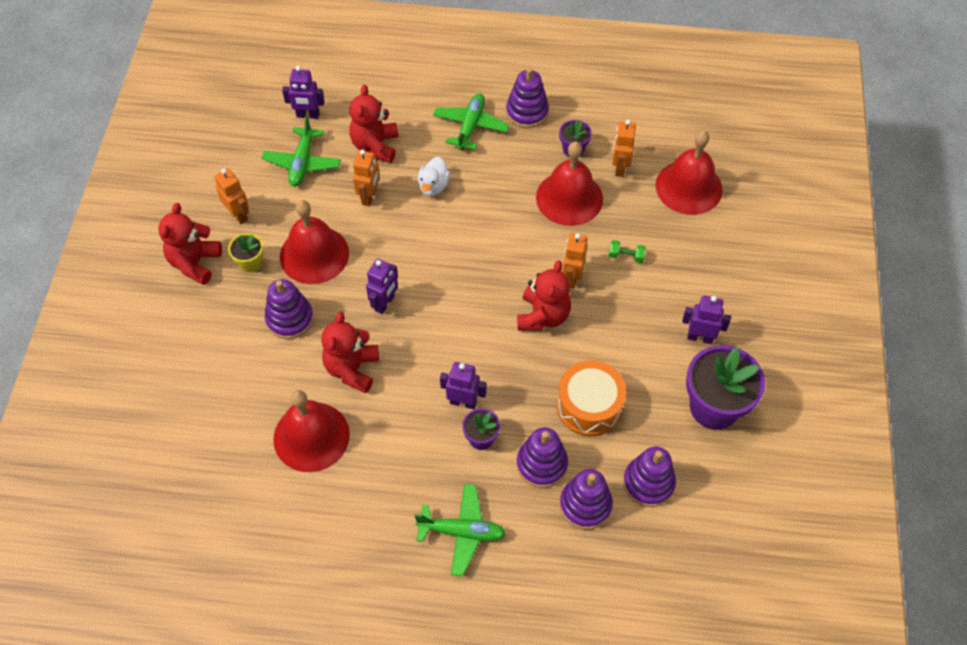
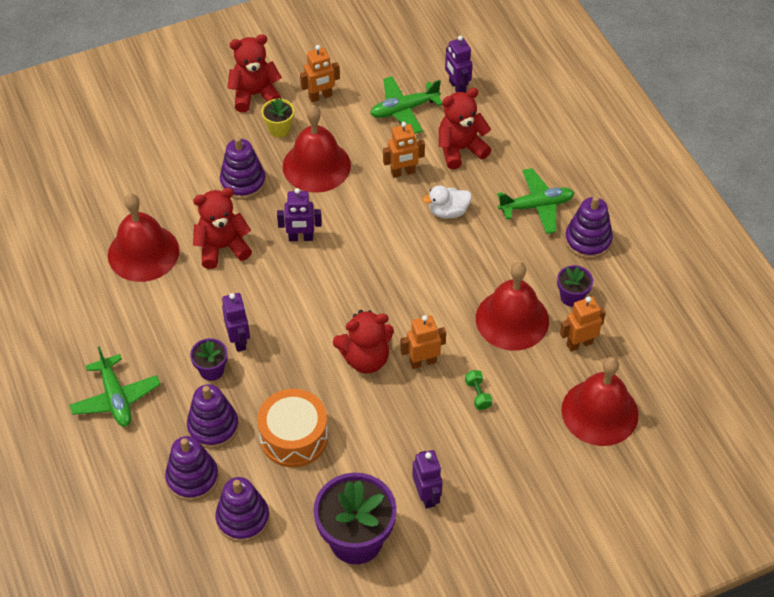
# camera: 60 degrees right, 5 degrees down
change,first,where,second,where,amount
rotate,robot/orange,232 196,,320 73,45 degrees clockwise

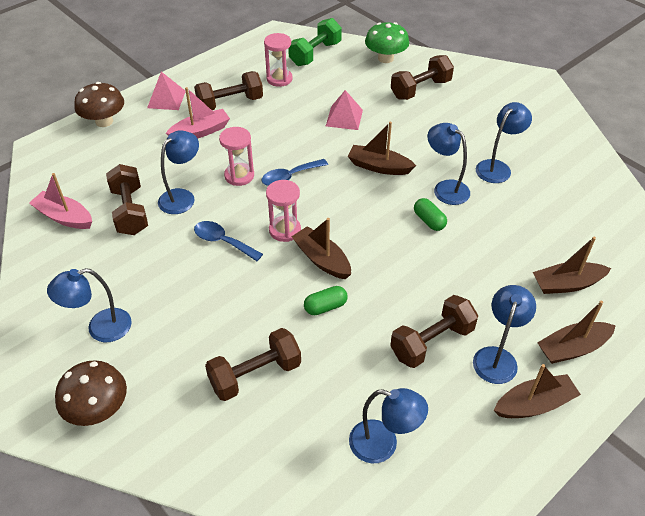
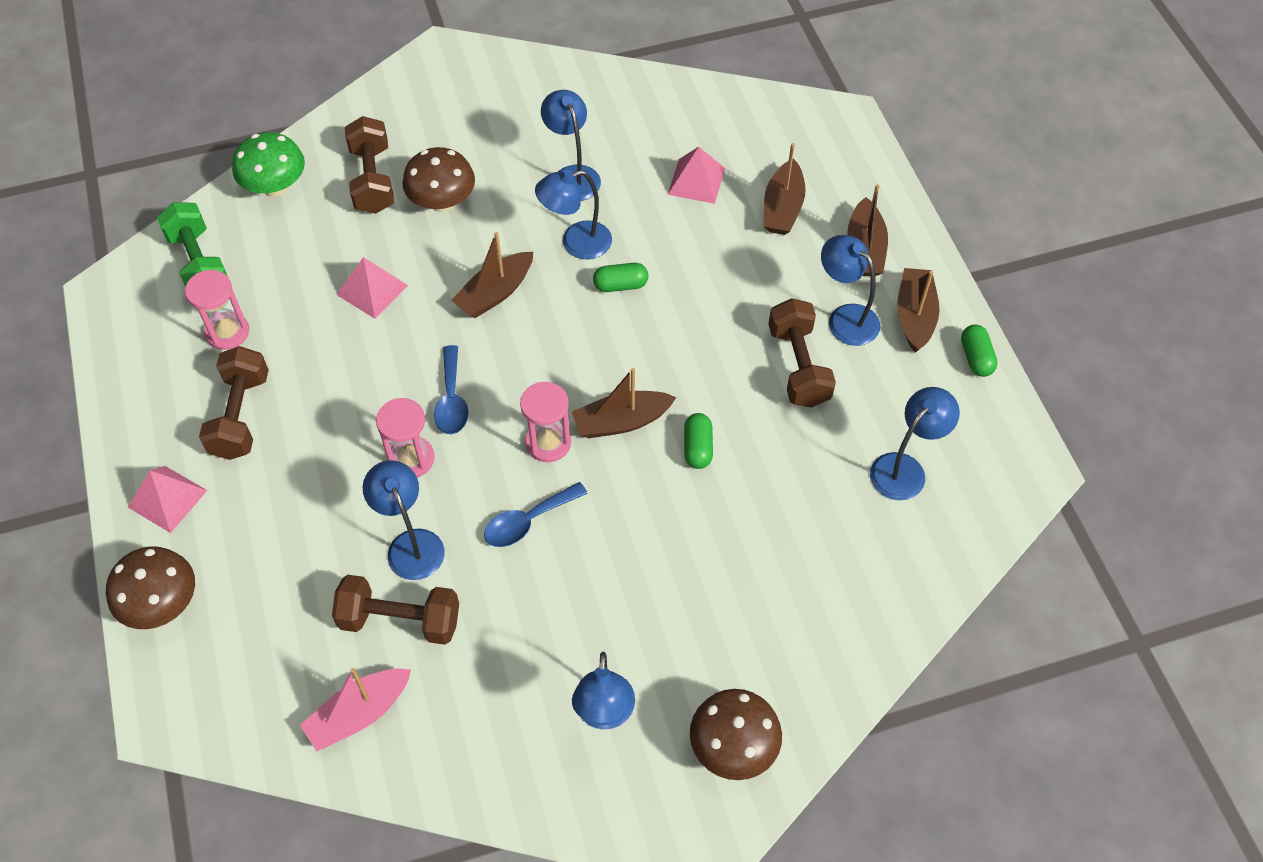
# camera: 65 degrees left, 10 degrees up
change,first,where,second,where,amount
delete,boat/pink,198 112,,,
delete,dumbbell/brown,253 364,,,
insert,,,mushroom/brown,439 179,
insert,,,pyramid/pink,696 175,
insert,,,capsule/green,979 350,

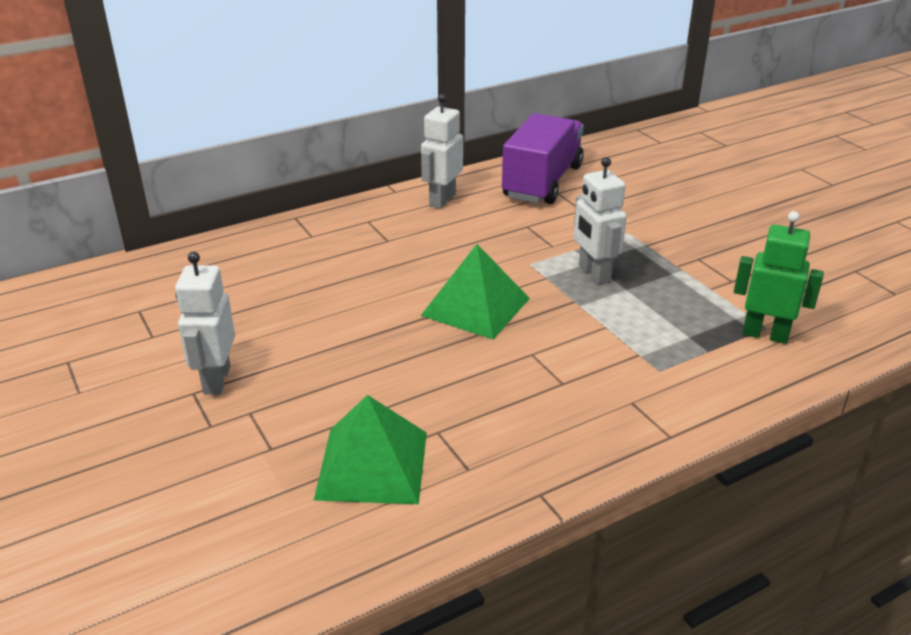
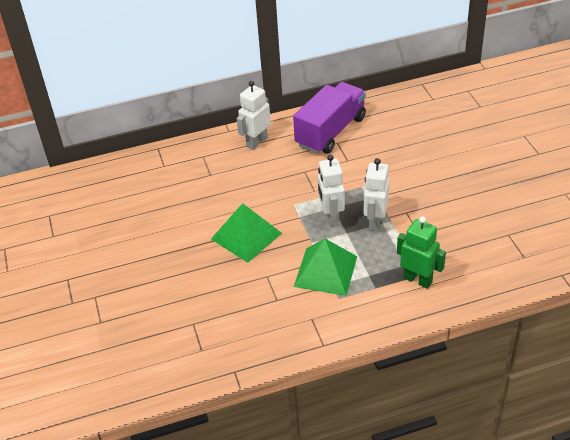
# camera: 15 degrees right, 10 degrees up
change,first,where,second,where,amount
move,robot/white,205 323,,376 194,
move,pyramid/green,370 449,,325 267,

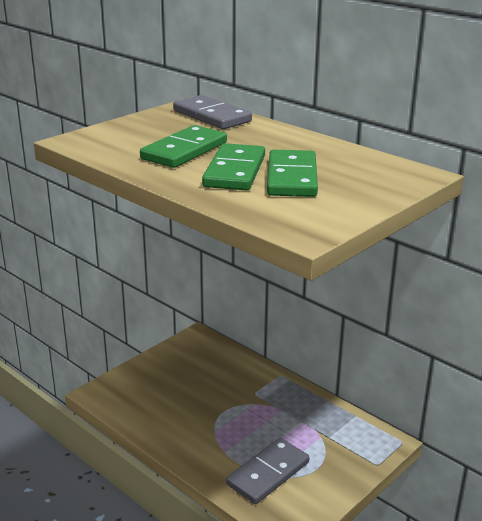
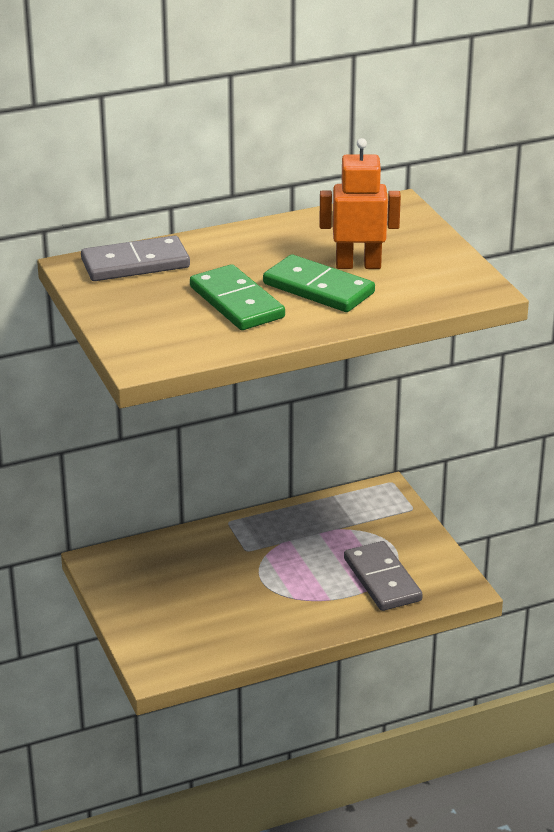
# camera: 65 degrees left, 5 degrees up
change,first,where,second,where,amount
replace,domino/green,292 173,robot/orange,360 203,

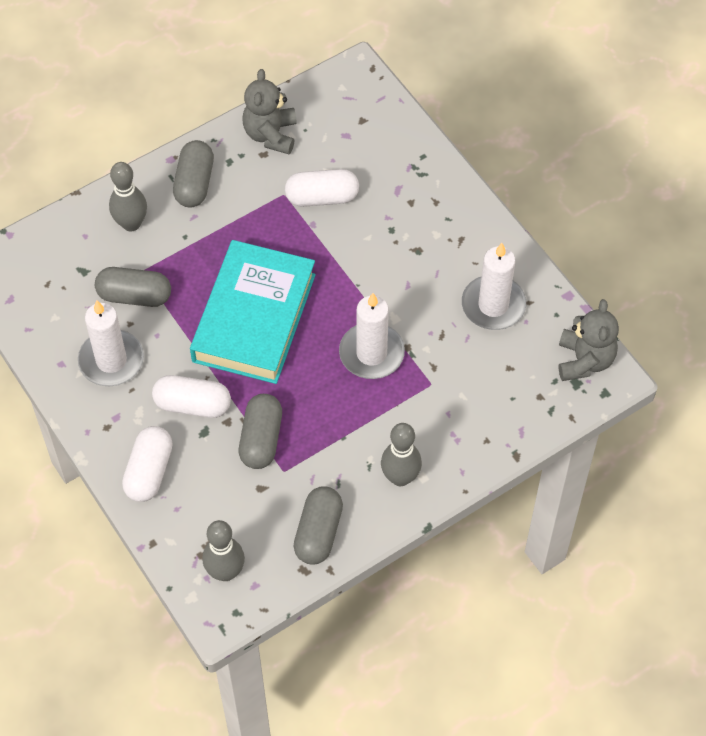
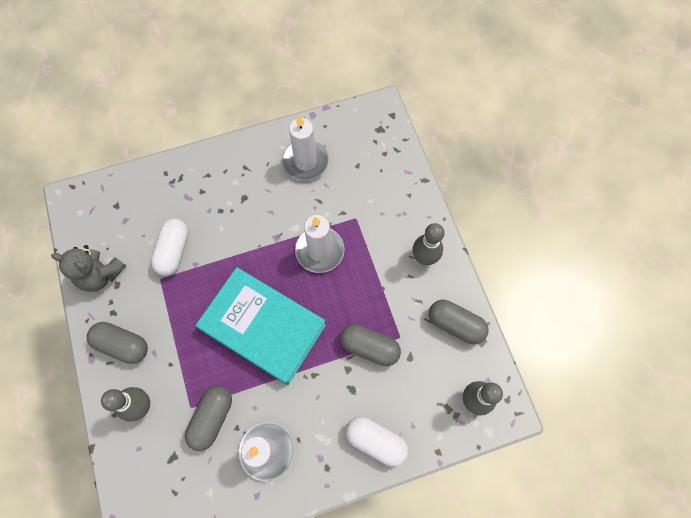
# camera: 75 degrees left, 10 degrees up
change,first,where,second,where,amount
delete,capsule/white,191 396,,,
delete,teddy bear/grey,589 340,,,

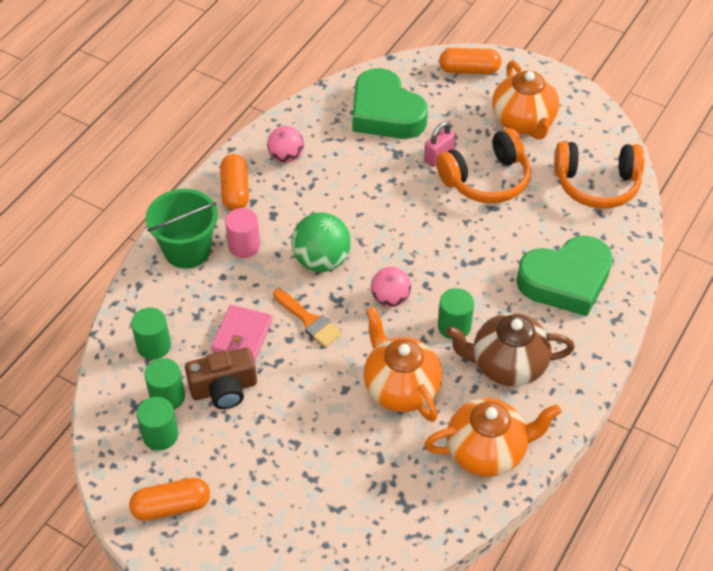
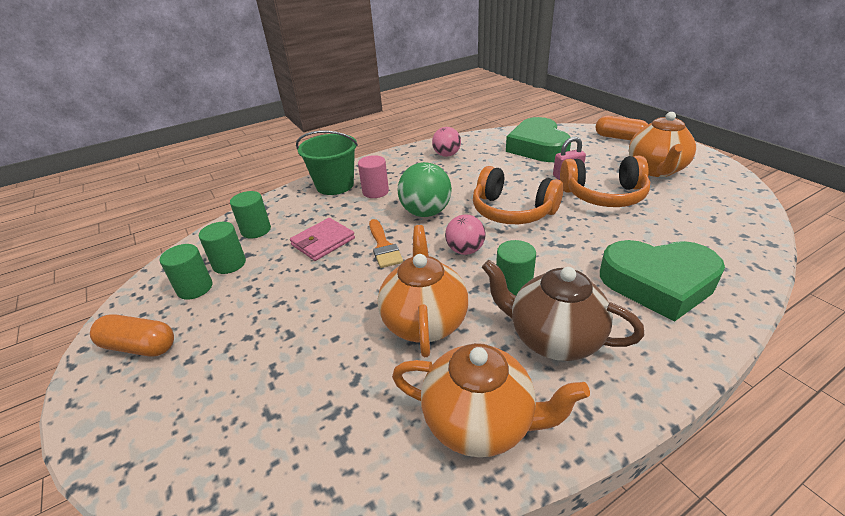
# camera: 30 degrees right, 15 degrees down
change,first,where,second,where,amount
delete,camera/brown,221 378,,,
delete,capsule/orange,234 182,,,
move,headphones/orange,599 175,,518 195,

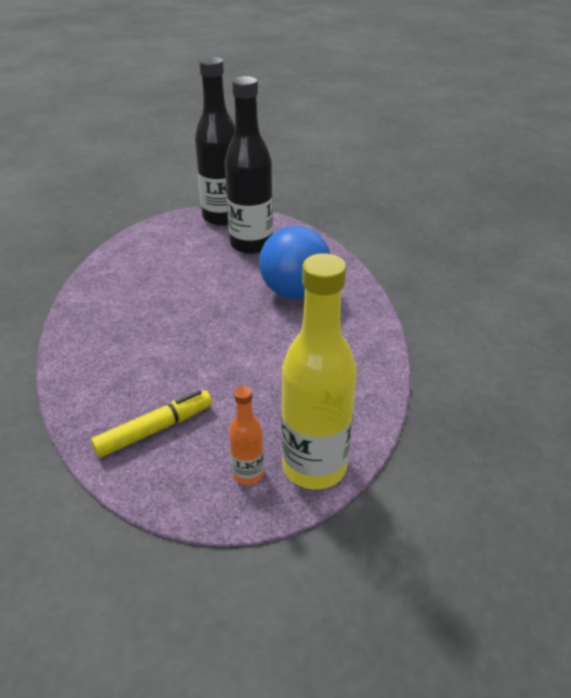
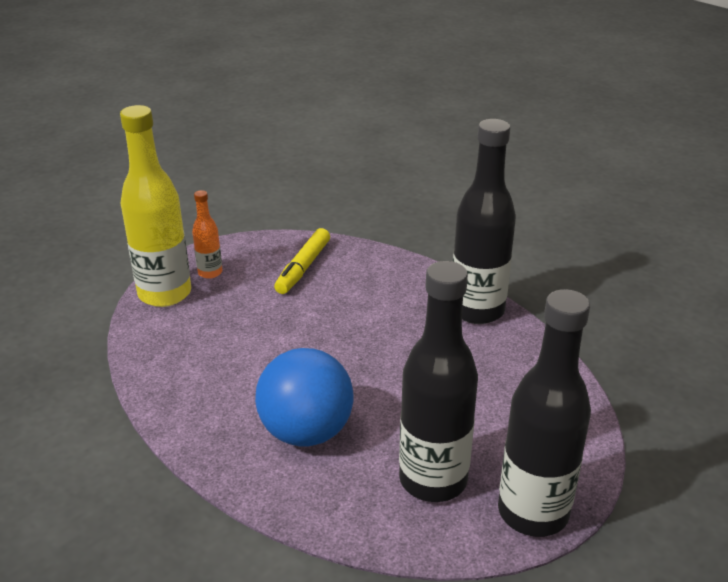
# camera: 145 degrees right, 5 degrees down
change,first,where,second,where,amount
insert,,,bottle/black,484 221,

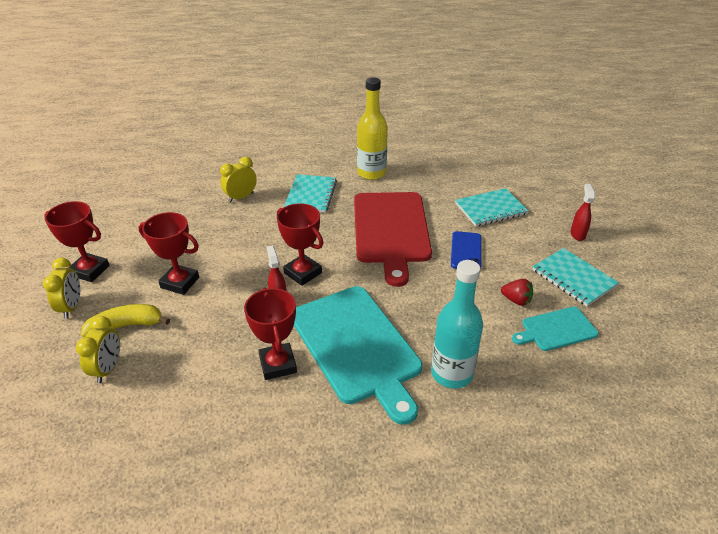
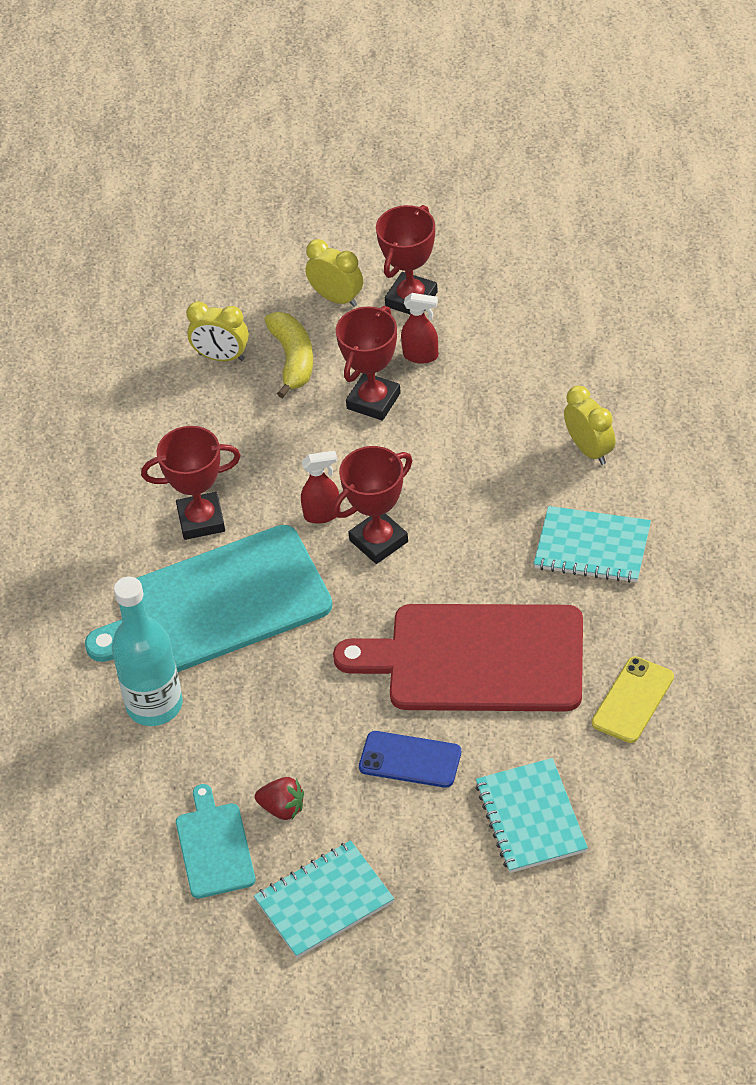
# camera: 100 degrees right, 10 degrees up
change,first,where,second,where,amount
rotate,clock/yellow,61 288,,334 273,150 degrees counterclockwise
delete,bottle/yellow,372 128,,,
rotate,strawberry/red,517 292,,279 798,105 degrees counterclockwise
move,spray bottle/red,583 212,,419 328,
insert,,,phone/yellow,633 699,

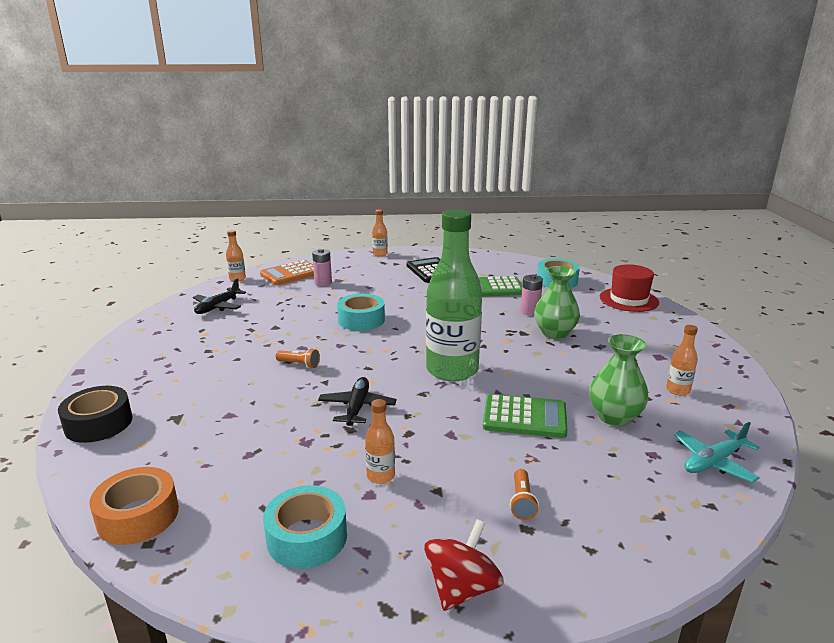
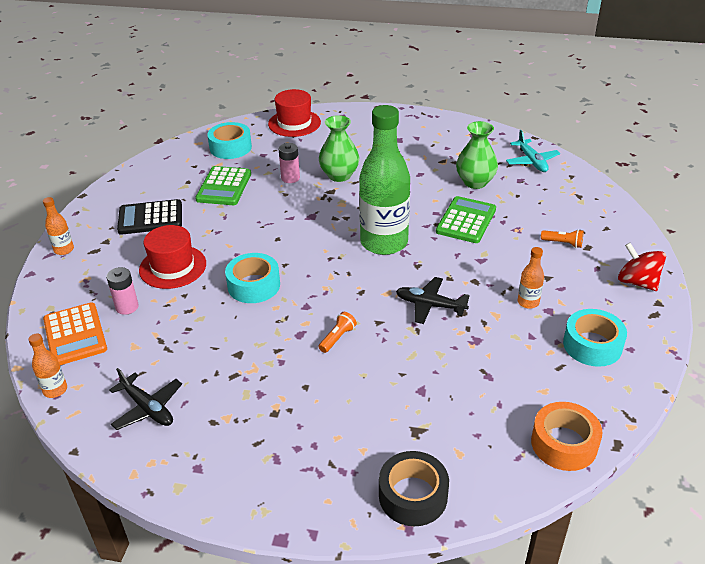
# camera: 75 degrees left, 15 degrees up
change,first,where,second,where,amount
delete,bottle/orange,682 360,,,
insert,,,hat/red,172 257,

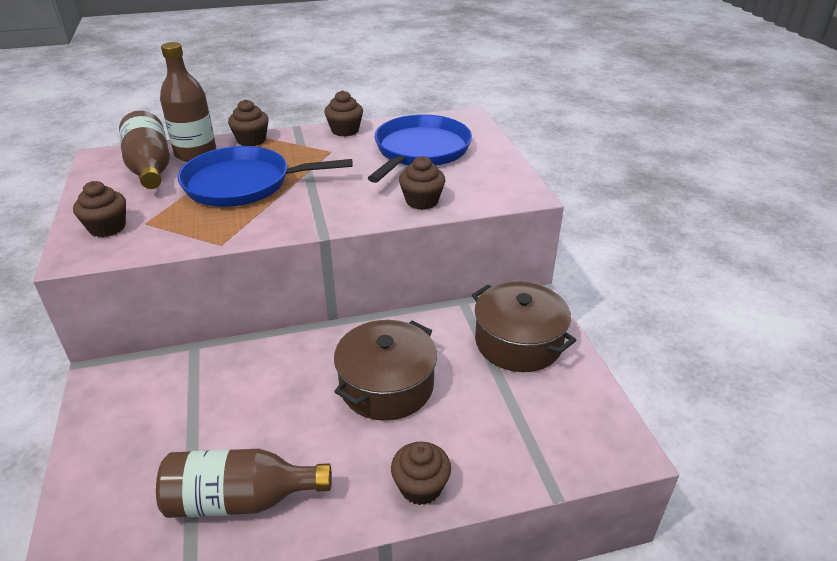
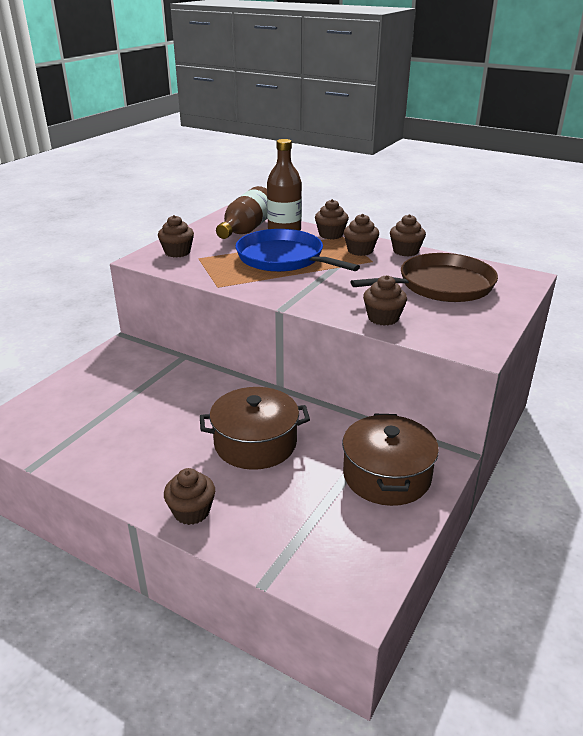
# camera: 45 degrees right, 5 degrees down
change,first,where,second,where,amount
delete,bottle/brown,244 483,,,
recolor,pan/blue,420 148,pan/brown,424 277,
insert,,,cupcake/brown,361 235,

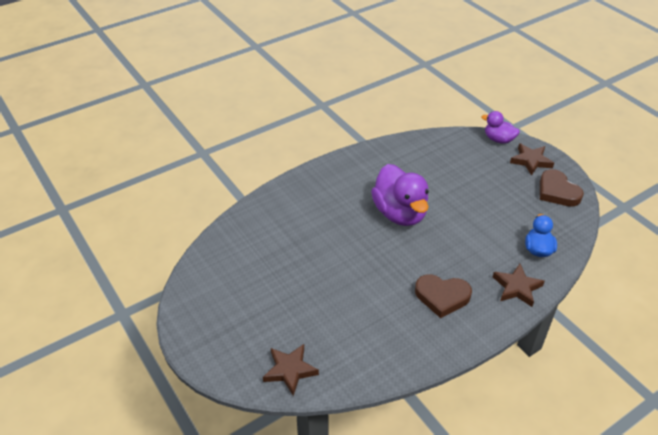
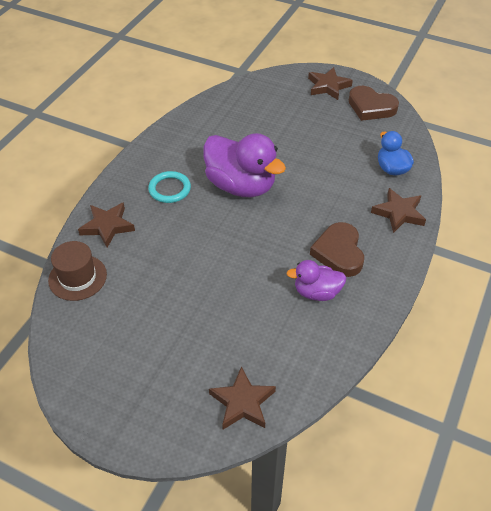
# camera: 30 degrees left, 5 degrees up
change,first,where,second,where,amount
rotate,heart/brown,443 296,,337 249,105 degrees clockwise
move,duck/purple,500 127,,316 280,
insert,,,hat/brown,77 271,
insert,,,star/brown,106 225,
insert,,,ring/turquoise,169 187,

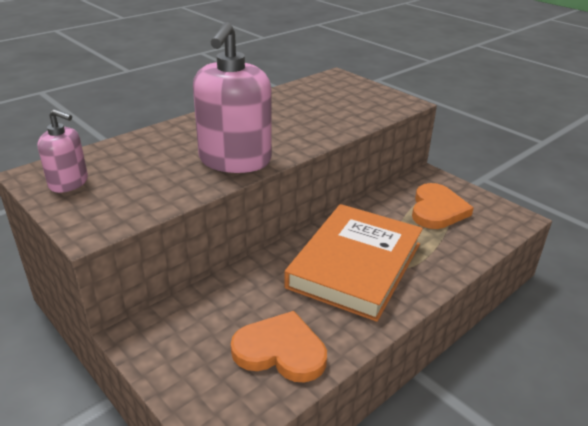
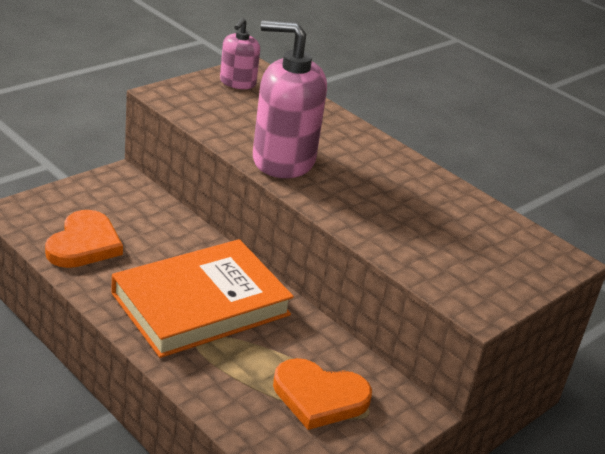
# camera: 85 degrees right, 0 degrees up
change,first,where,second,where,amount
rotate,book/orange,353 263,,202 298,60 degrees counterclockwise

